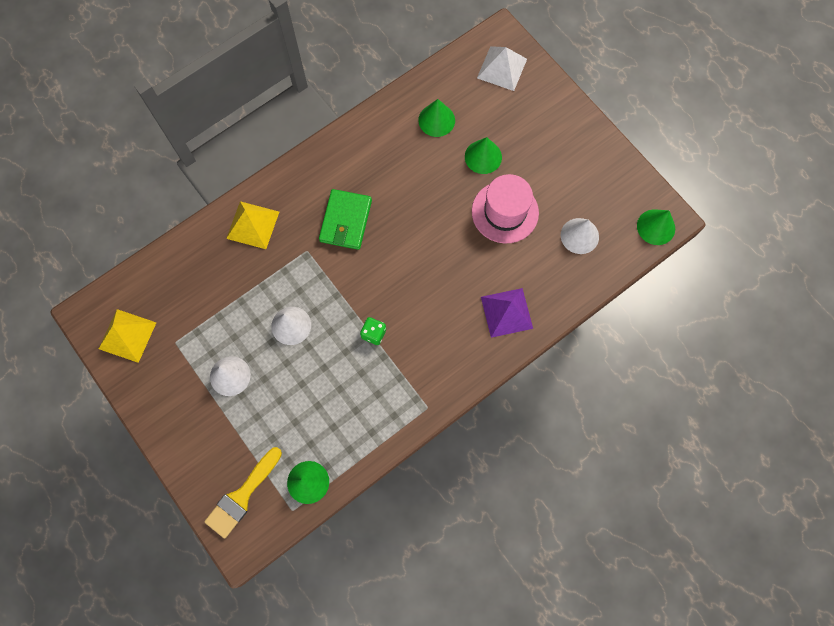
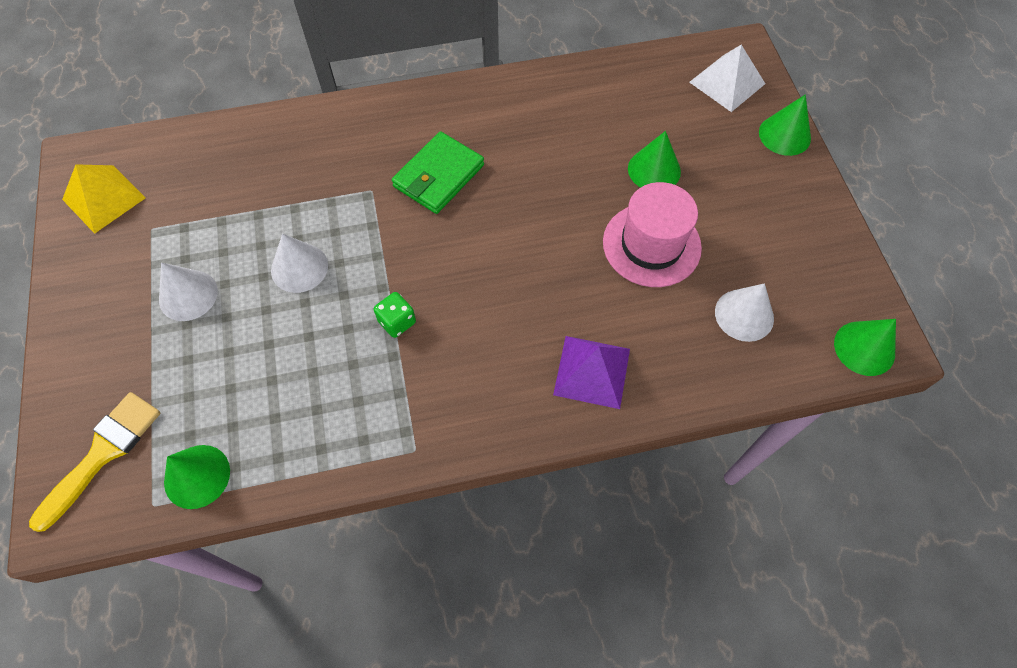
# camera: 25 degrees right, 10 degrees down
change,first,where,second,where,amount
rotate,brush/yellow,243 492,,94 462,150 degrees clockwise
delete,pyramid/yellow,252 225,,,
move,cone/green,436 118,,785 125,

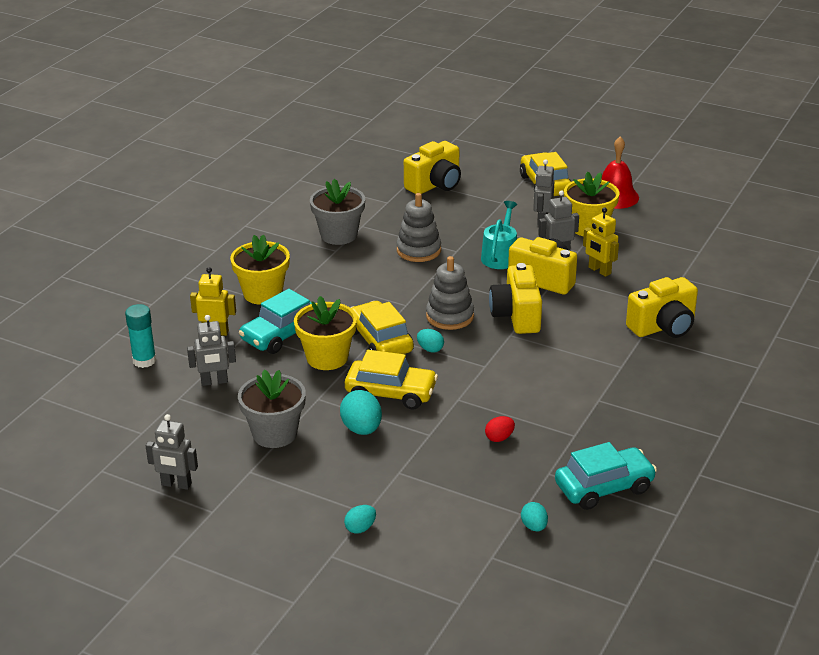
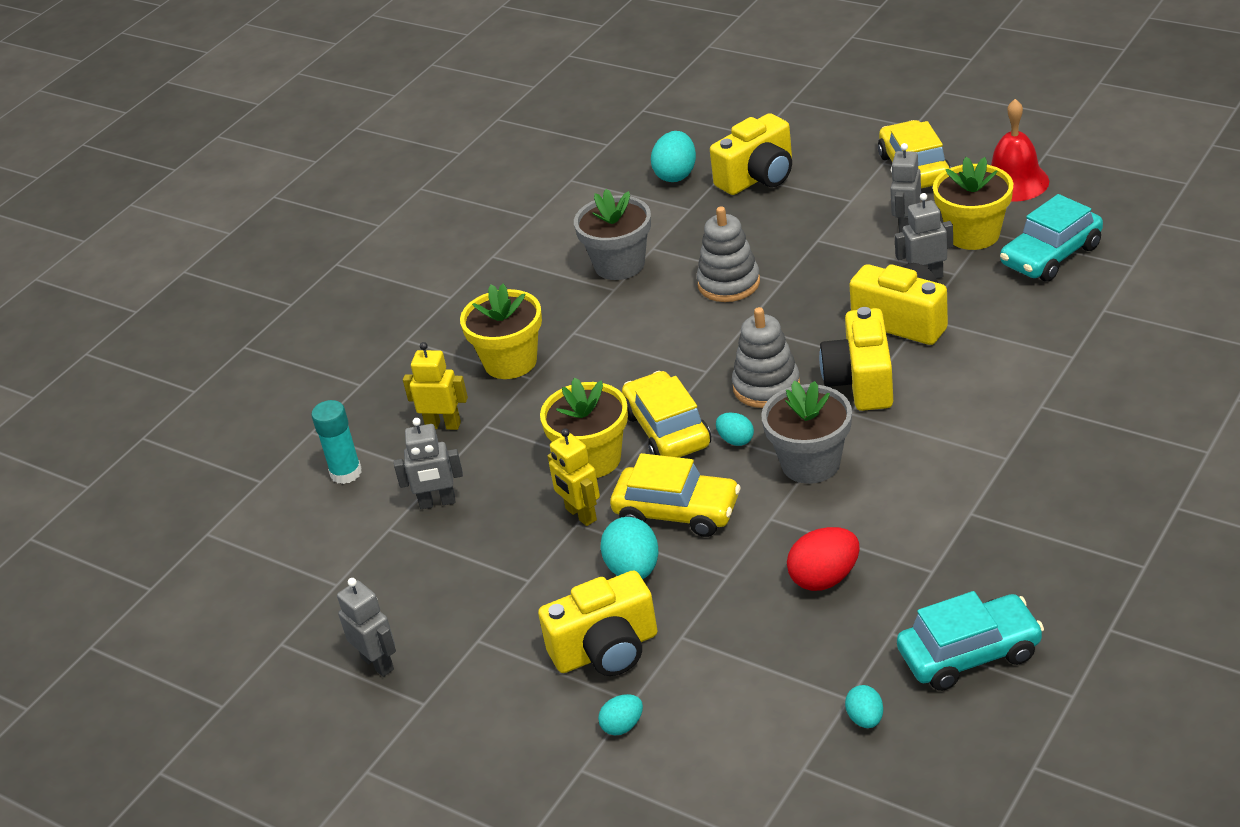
# camera: 10 degrees right, 5 degrees up
change,first,where,second,where,amount
rotate,robot/grey,172 452,,366 627,150 degrees counterclockwise
move,flower pot/grey,272 409,,806 432,
move,car/turquoise,275 321,,1051 238,
delete,watering can/turquoise,499 235,,,
resize,egg/red,500 429,,823 559,x1.71
move,robot/yellow,601 242,,573 477,
move,camera/yellow,662 307,,598 623,
insert,,,egg/turquoise,673 156,

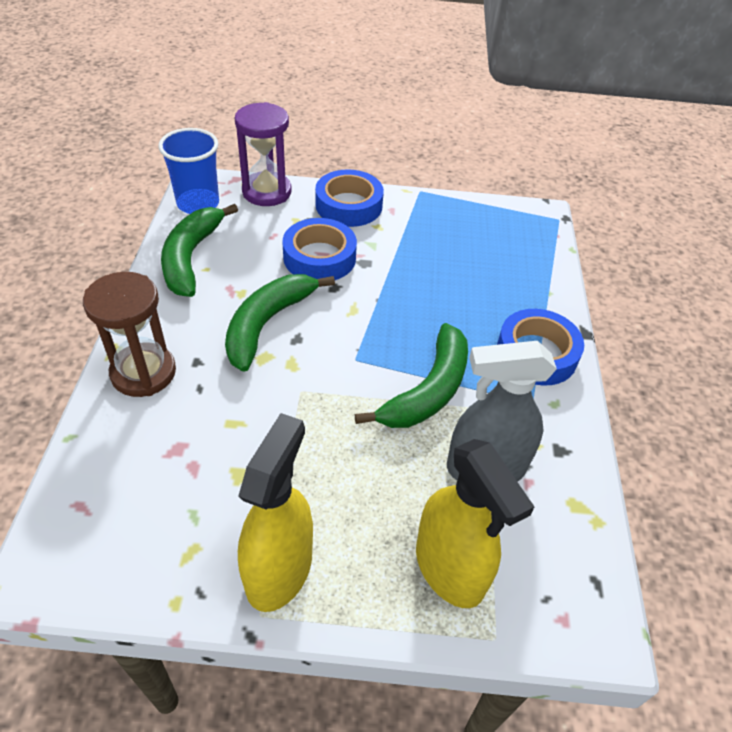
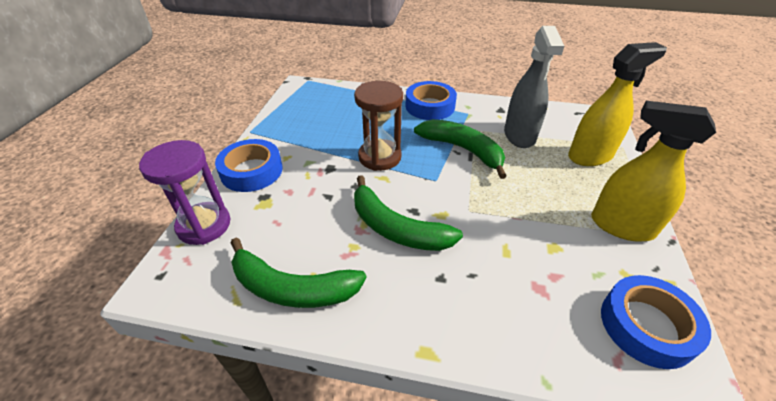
# camera: 80 degrees left, 5 degrees down
change,first,where,second,where,amount
move,hourglass/brown,129 334,,378 126,
delete,cup/blue,188 171,,,
move,tape/blue,319 249,,656 322,

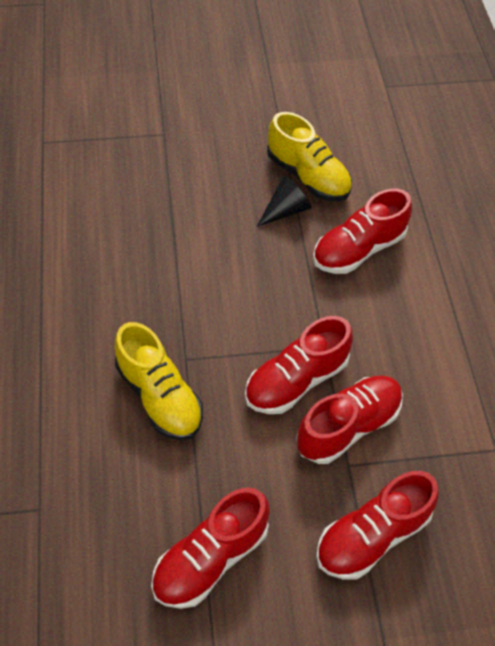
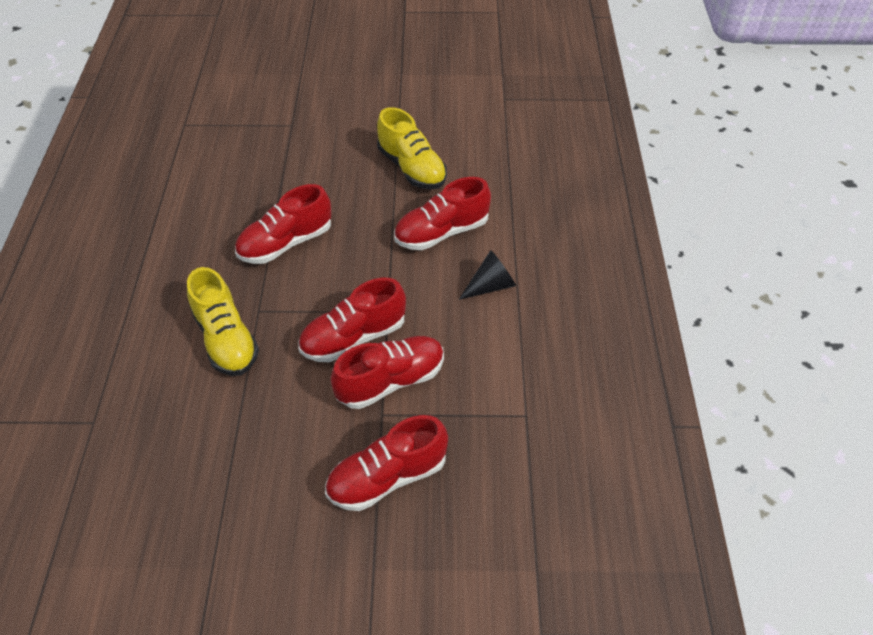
# camera: 10 degrees right, 5 degrees down
change,first,where,second,where,amount
move,shoe/red,210 548,,283 224,
move,cone/black,284 201,,487 275,

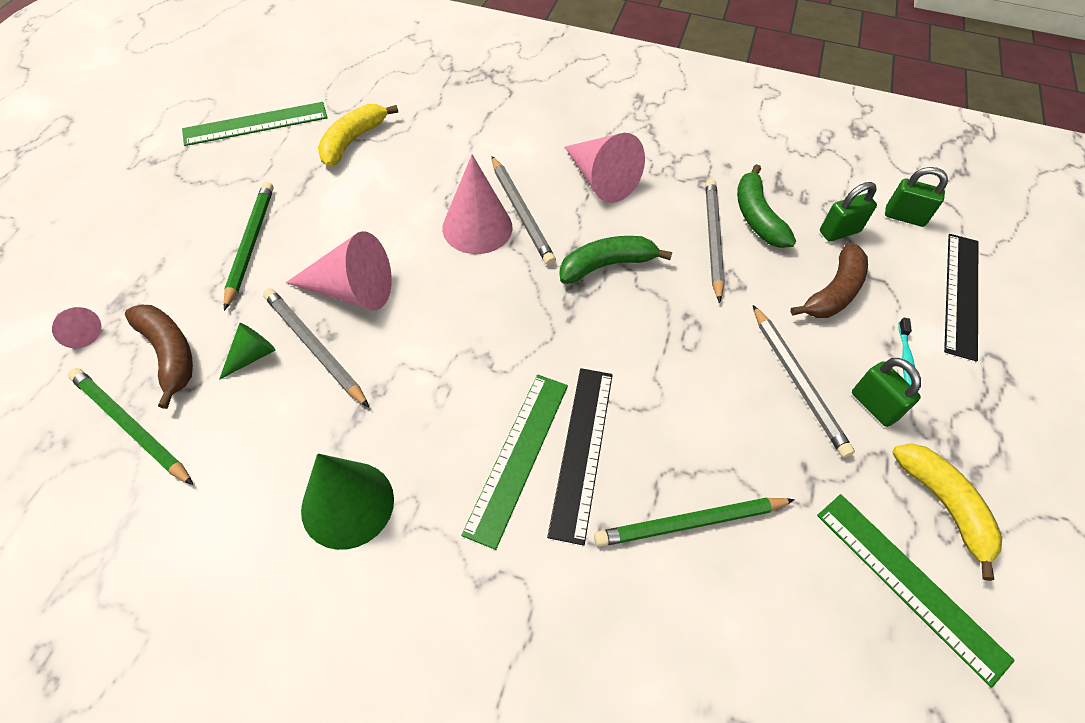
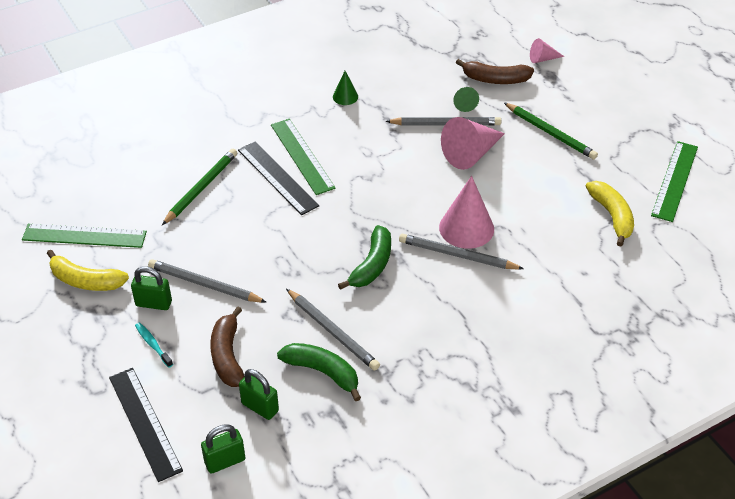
# camera: 135 degrees right, 10 degrees down
change,first,where,second,where,amount
delete,pencil/green,130 426,,,
resize,cone/green,347 502,,345 88,x0.52
delete,cone/pink,605 168,,,
rotate,padlock/green,848 212,,259 394,75 degrees counterclockwise

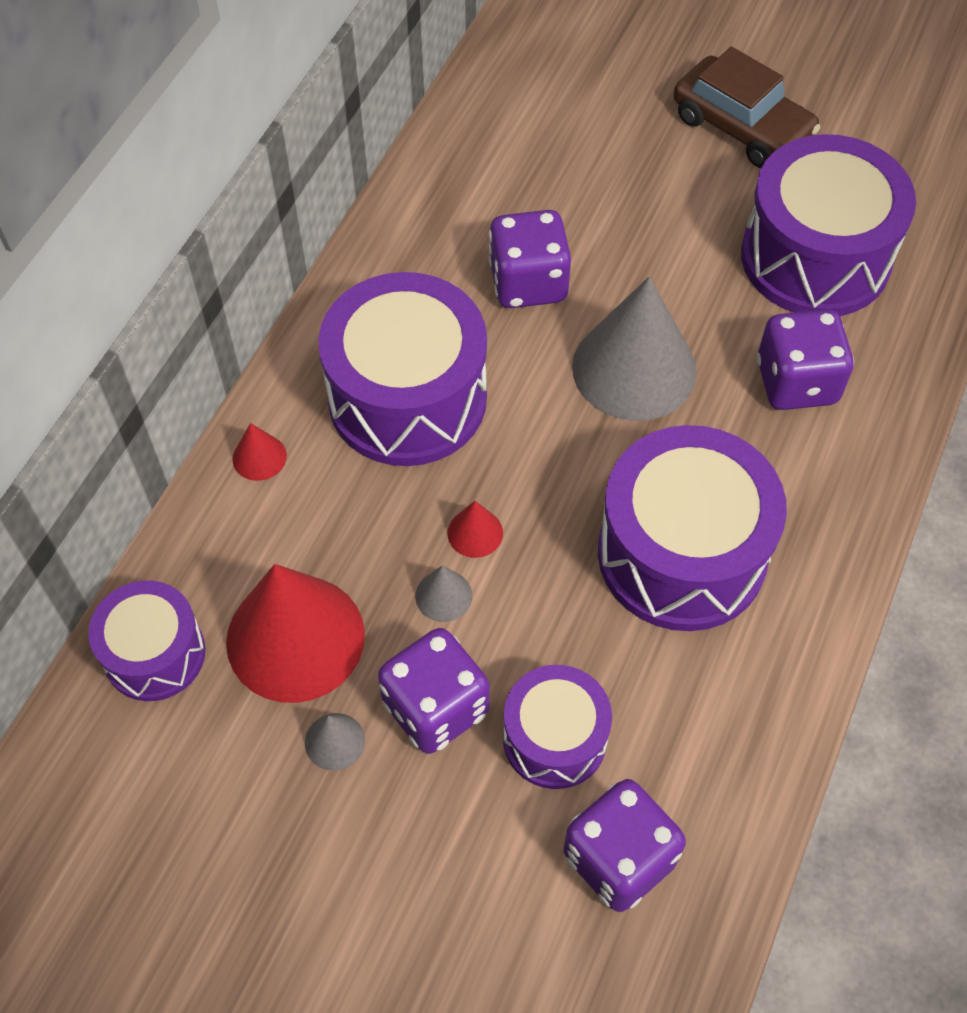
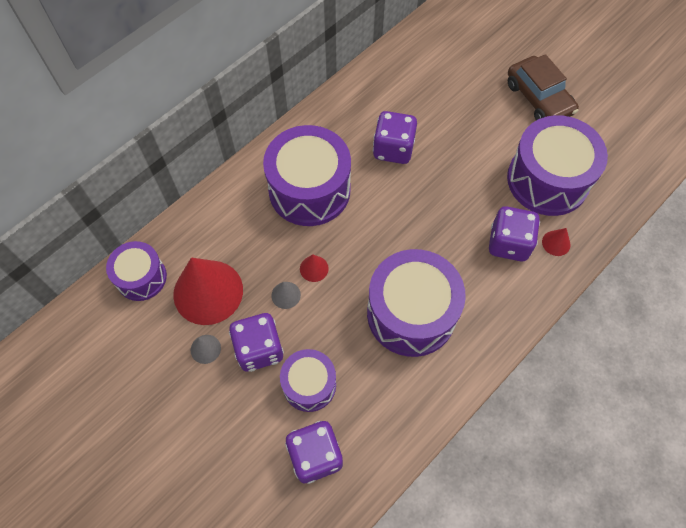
# camera: 20 degrees right, 5 degrees up
change,first,where,second,where,amount
move,cone/red,259 452,,556 242,
delete,cone/grey,634 349,,,

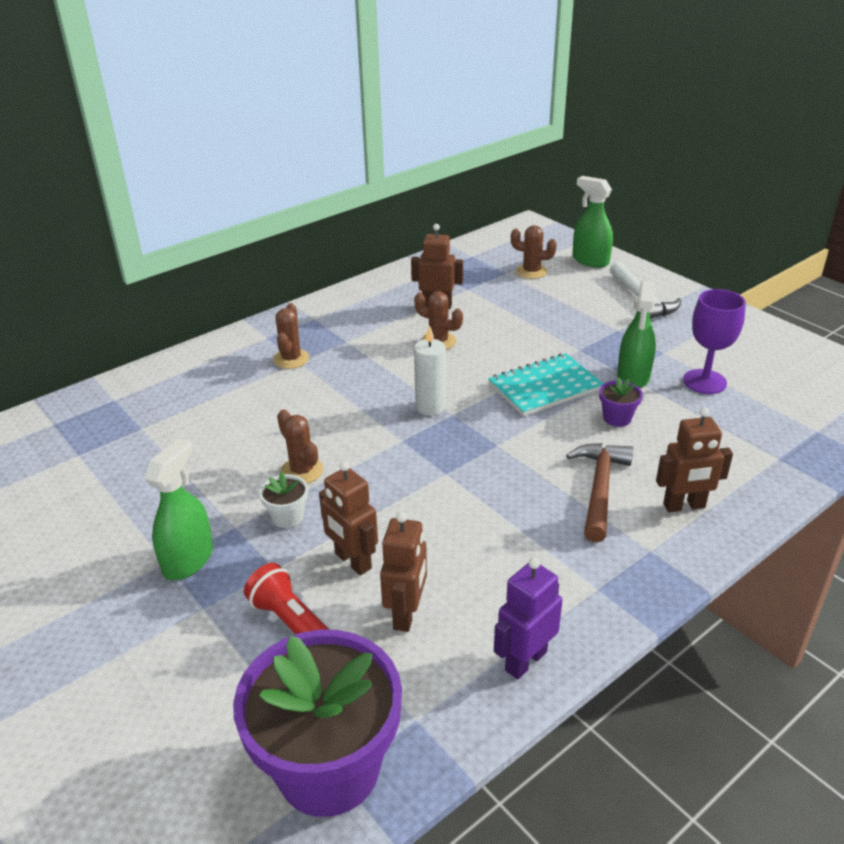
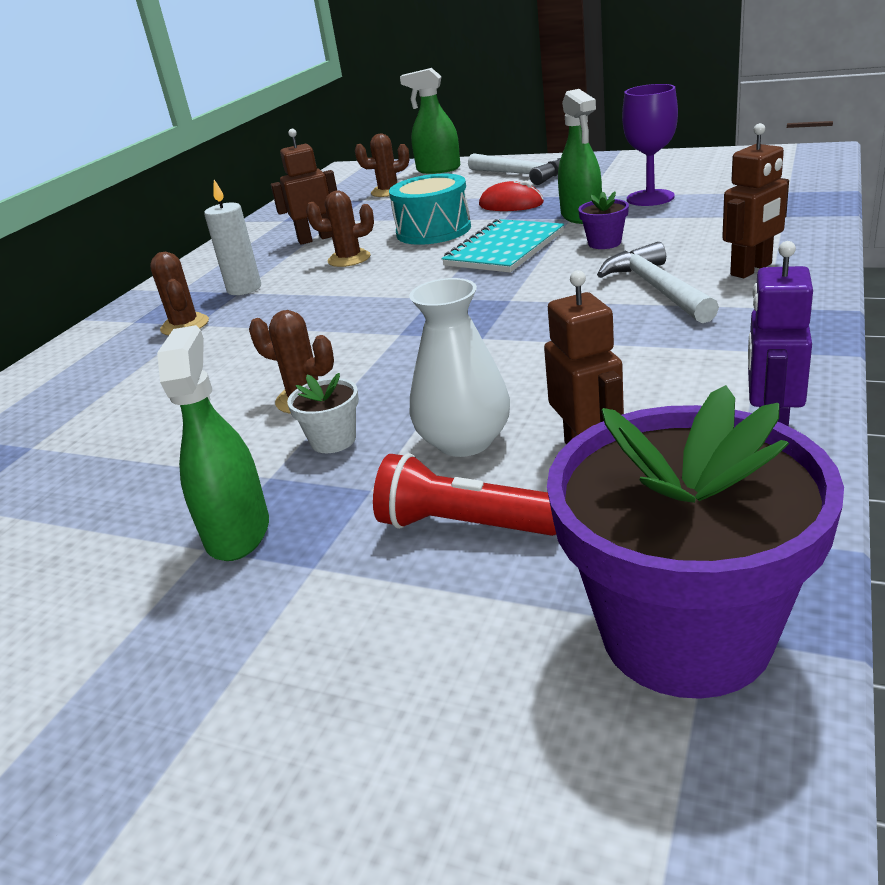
# camera: 25 degrees left, 5 degrees down
change,first,where,second,where,amount
replace,robot/brown,348 518,vase/white,459 367,
move,candle/white,430 370,,232 237,
recolor,hammer/brown,599 493,hammer/white,658 282,
insert,,,drum/turquoise,430 209,
insert,,,mouse/red,511 195,

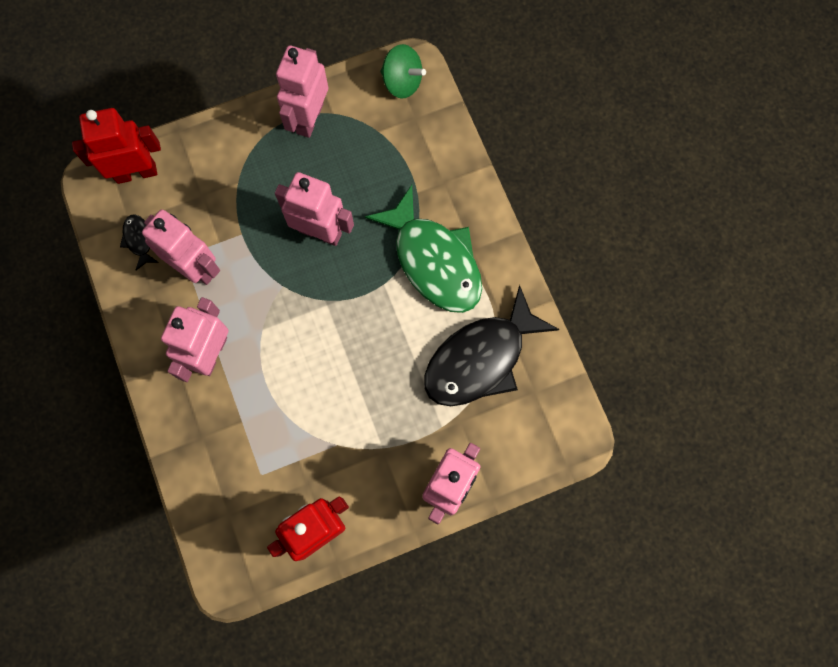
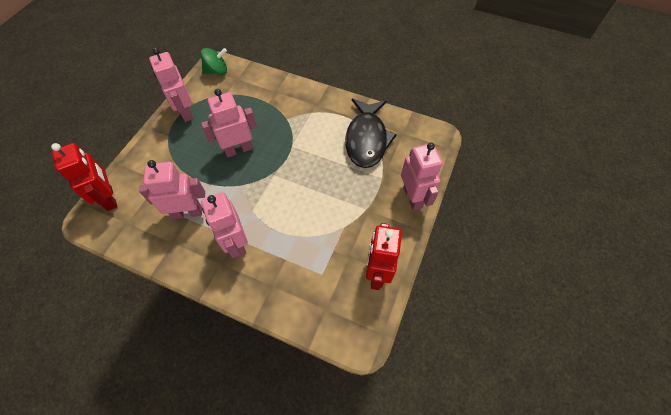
# camera: 45 degrees left, 15 degrees down
change,first,where,second,where,amount
rotate,robot/red,116 146,,84 177,120 degrees clockwise
delete,fish/black,139 242,,,
delete,fish/green,423 249,,,

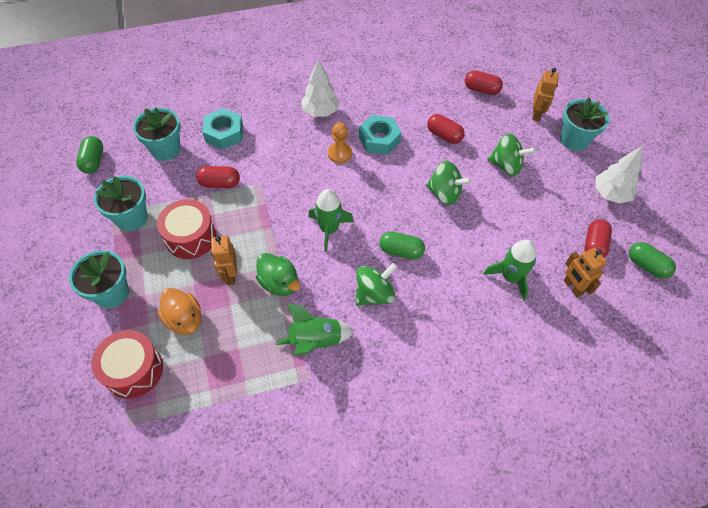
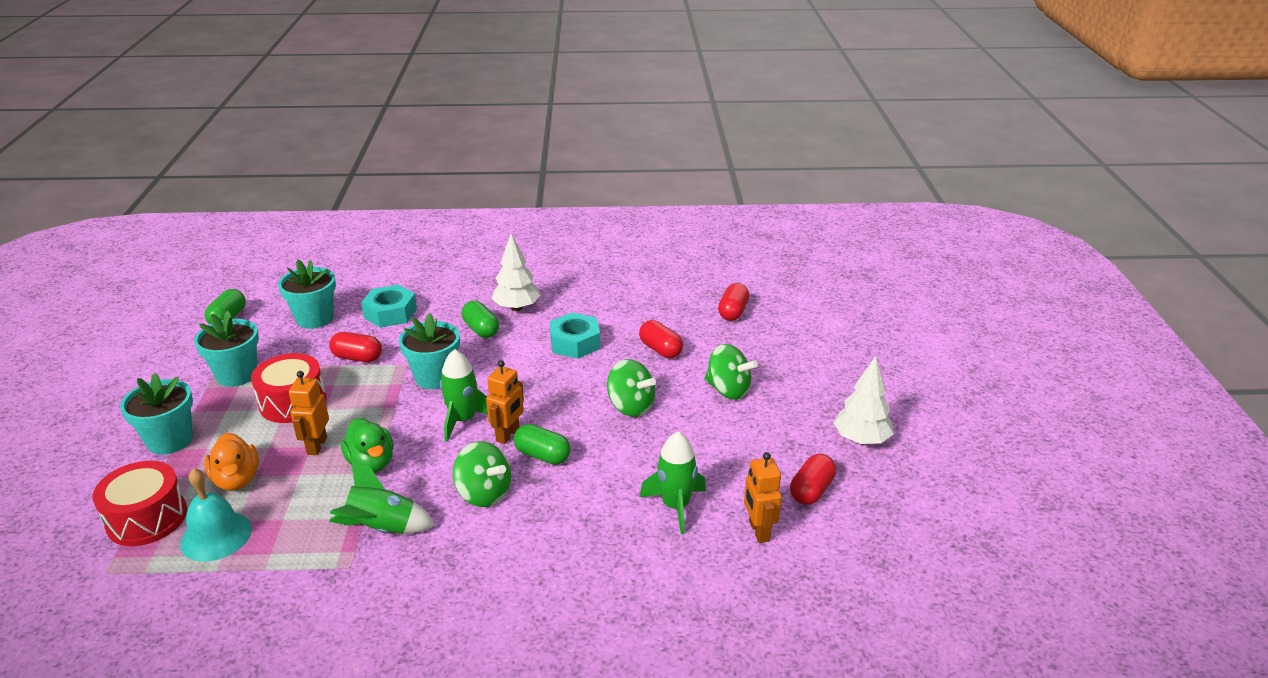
# camera: 15 degrees right, 25 degrees down
change,first,where,second,where,amount
delete,pawn/orange,340 143,,,
rotate,spinning top/green,376 284,,482 474,60 degrees clockwise
rotate,capsule/red,484 82,,733 302,75 degrees clockwise
move,robot/orange,546 94,,505 402,
move,flower pot/turquoise,585 124,,429 351,
move,capsule/green,652 260,,480 319,
insert,,,bell/turquoise,216 515,

